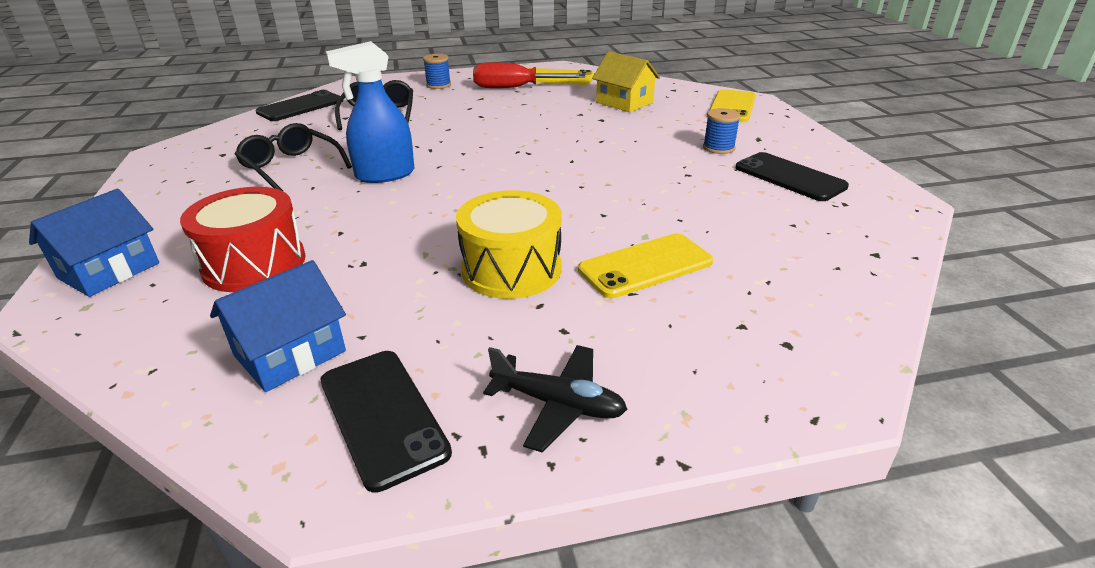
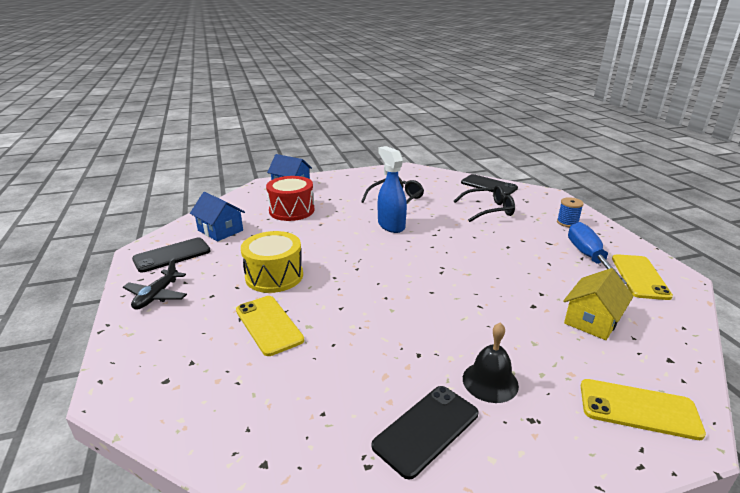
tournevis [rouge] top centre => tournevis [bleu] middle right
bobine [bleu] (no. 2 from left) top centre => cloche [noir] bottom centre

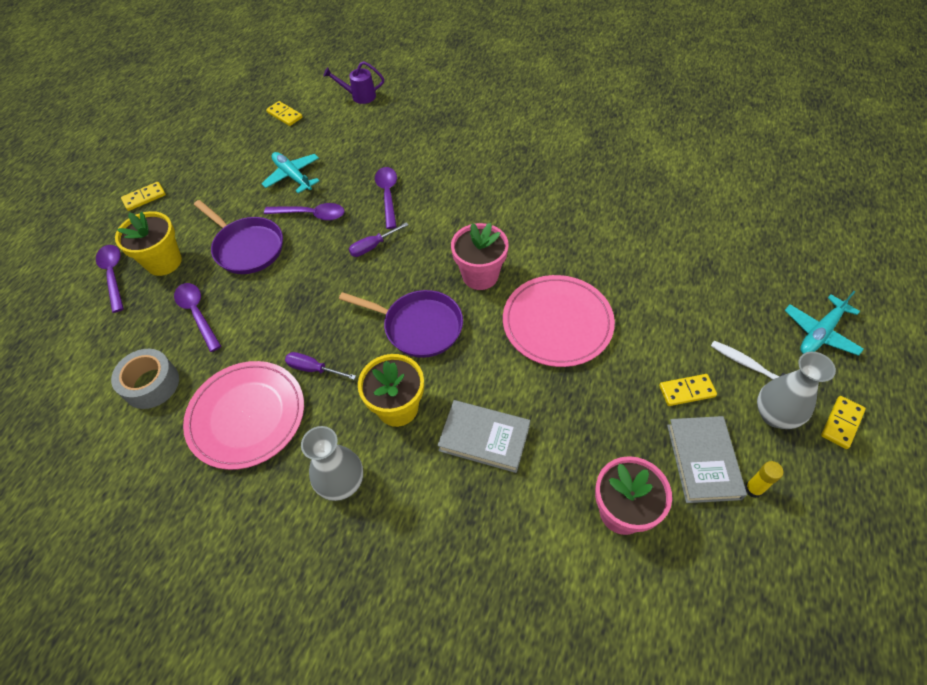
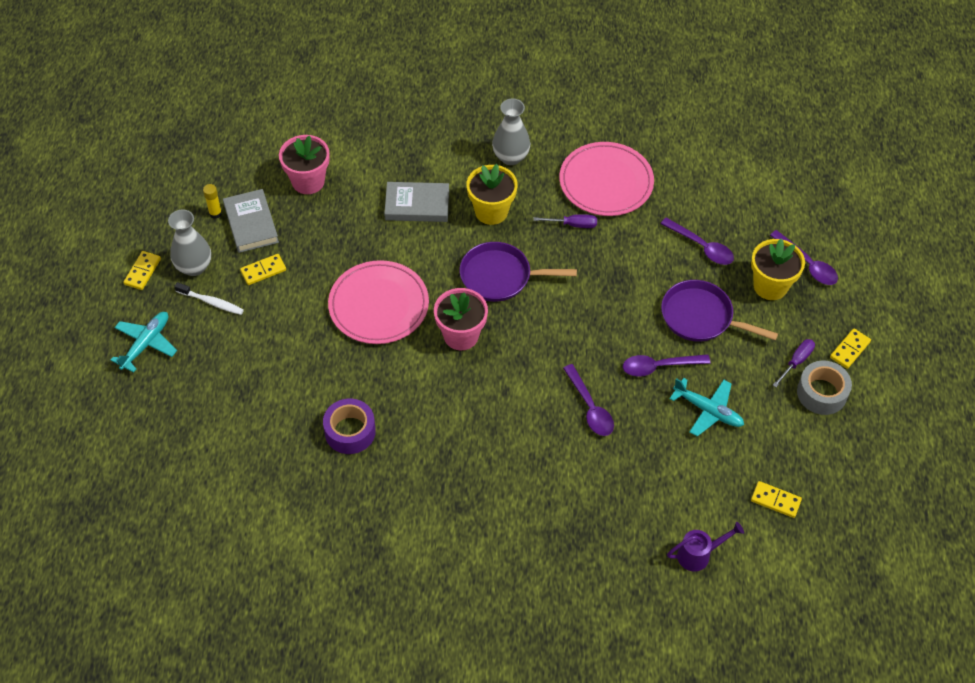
ruban adhésif [gris] middle left => ruban adhésif [gris] middle right, shifted
tournevis [violet] (no. 2 from left) centre => tournevis [violet] (no. 2 from left) middle right, shifted
nothing => ruban adhésif [violet] centre

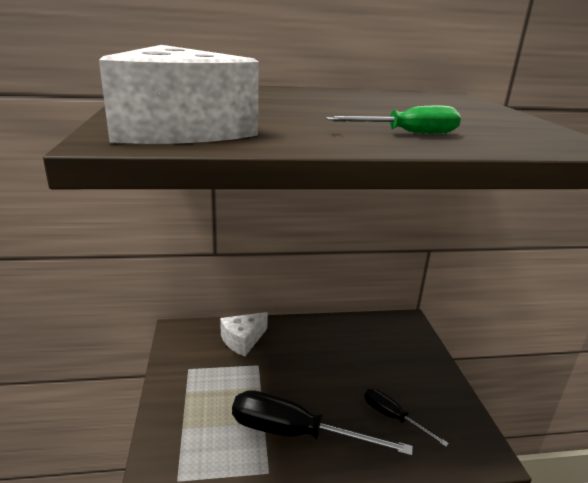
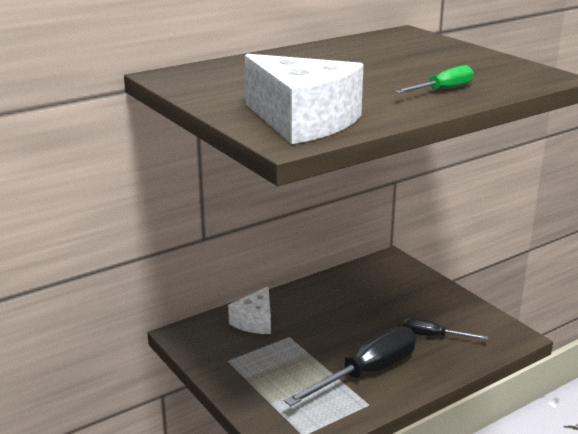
tournevis [noir] (no. 1 from left) bottom centre, 150 degrees clockwise

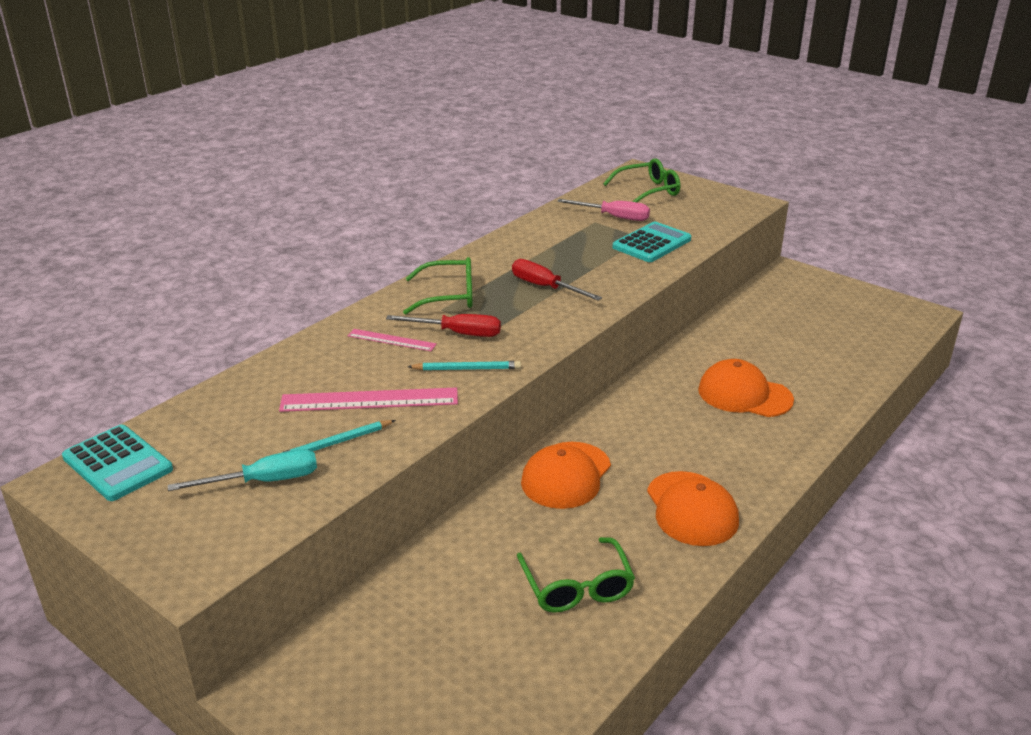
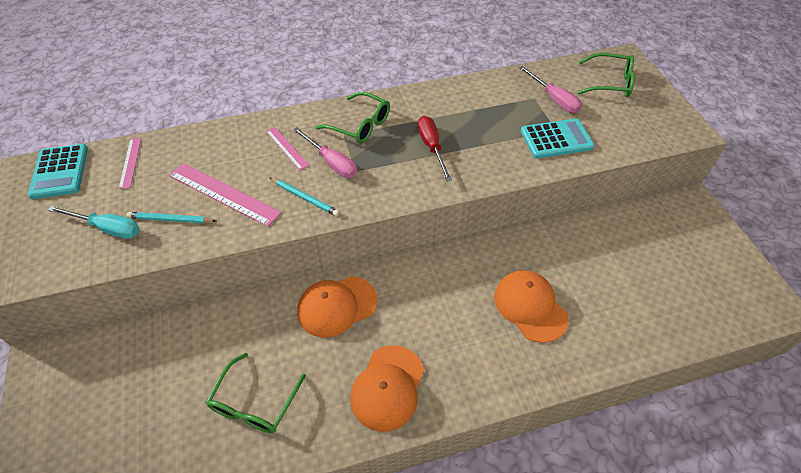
tournevis [rouge] (no. 1 from left) centre => tournevis [rose] (no. 1 from left) top centre
nothing => règle [rose] (no. 1 from left) middle left

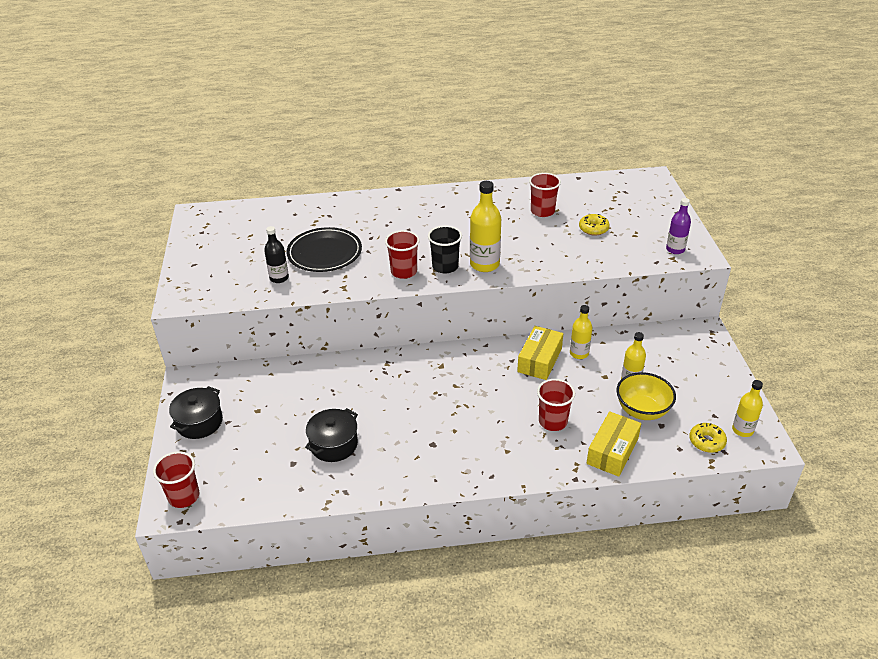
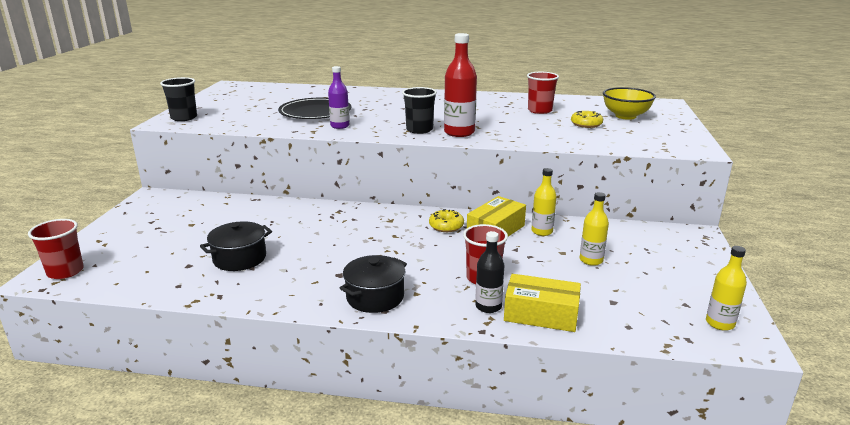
marmite [noir] (no. 1 from left in the first image) middle left => marmite [noir] (no. 2 from left) bottom centre, shifted
bouteille [noir] middle left => bouteille [noir] centre, shifted
gobelet [rouge] (no. 2 from left) centre => nothing
bouteille [jaune] (no. 1 from left) centre => bouteille [rouge] top centre
boîte [jaune] (no. 2 from left) bottom right => boîte [jaune] (no. 2 from left) bottom centre, 60 degrees clockwise
bol [jaune] middle right => bol [jaune] top right, shifted
bouteille [violet] middle right => bouteille [violet] top centre, shifted
beignet [jaune] (no. 2 from left in the first image) middle right => beignet [jaune] (no. 1 from left) centre, shifted
nothing => gobelet [noir] (no. 1 from left) top left

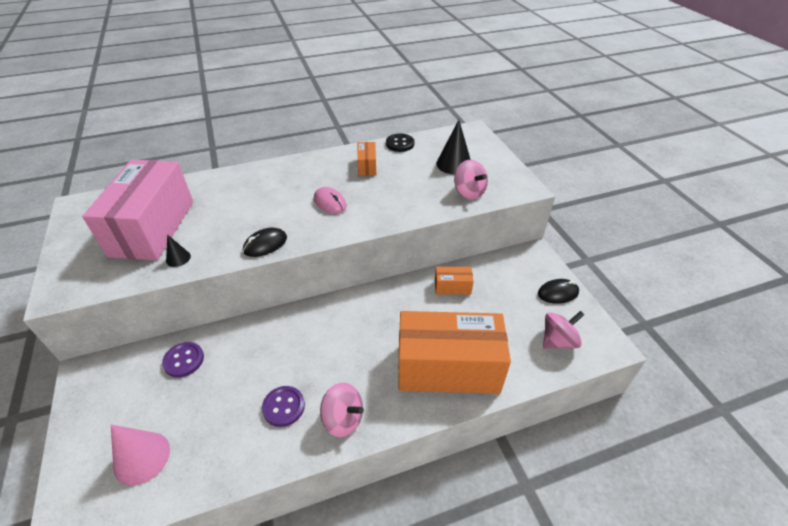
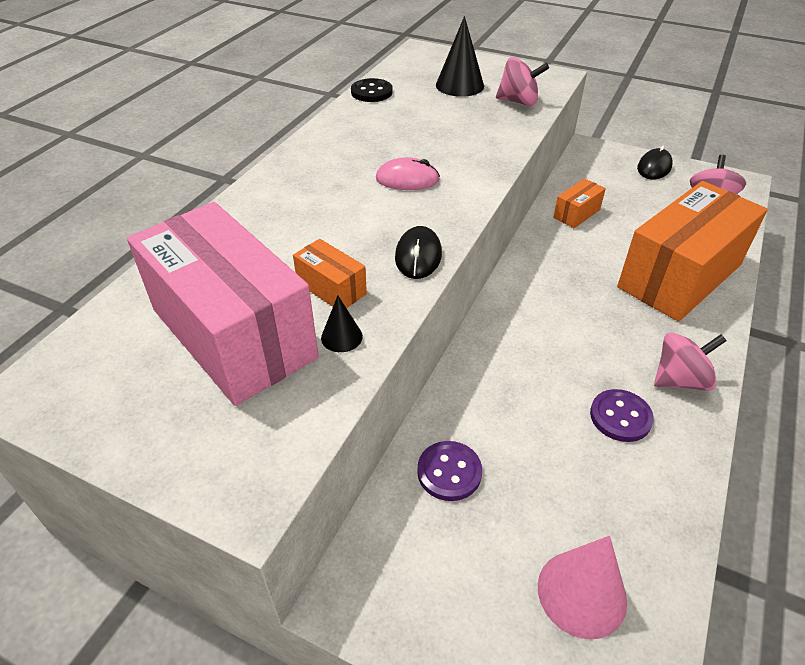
boîte [orange] (no. 1 from left) top centre => boîte [orange] (no. 1 from left) centre, shifted

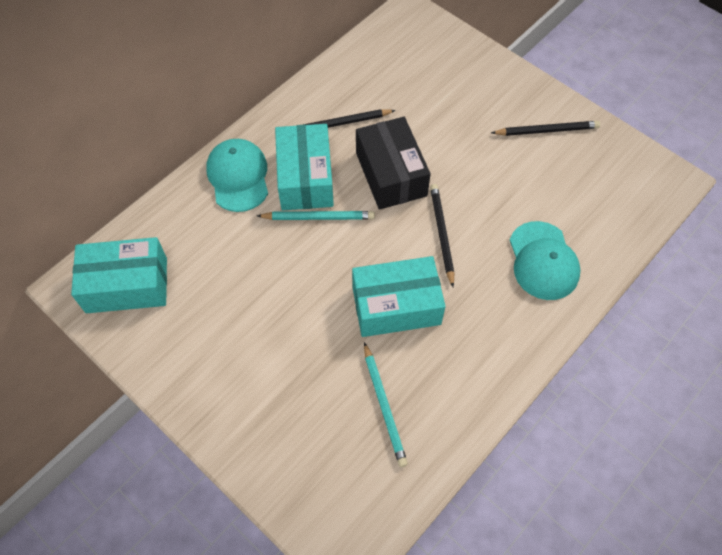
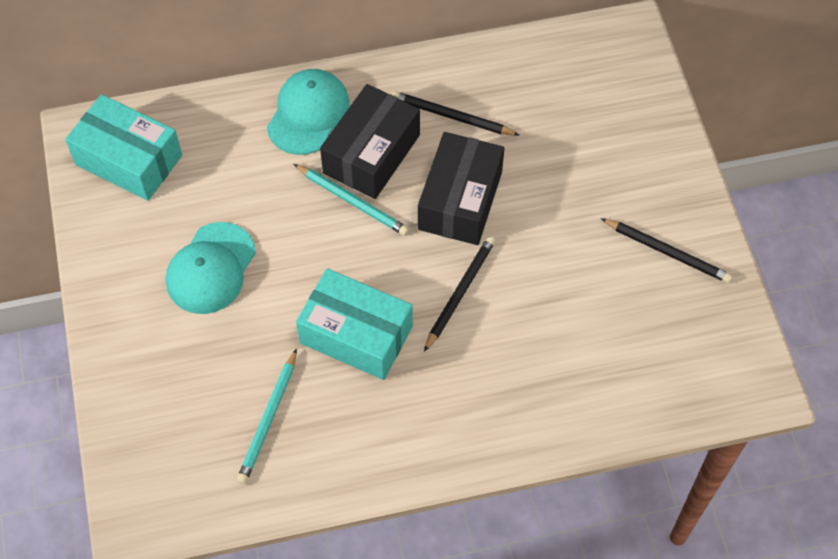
boîte [turquoise] (no. 2 from left) top centre => boîte [noir] (no. 1 from left) top centre
casquette [turquoise] (no. 2 from left in the first image) middle right => casquette [turquoise] (no. 1 from left) middle left, shifted

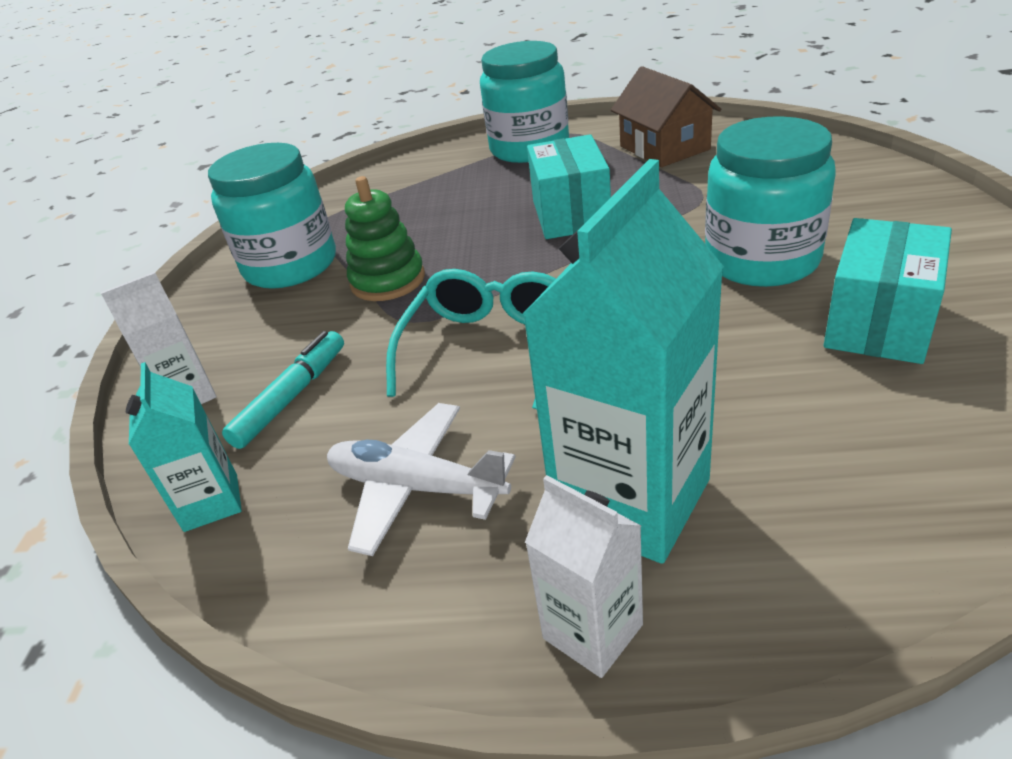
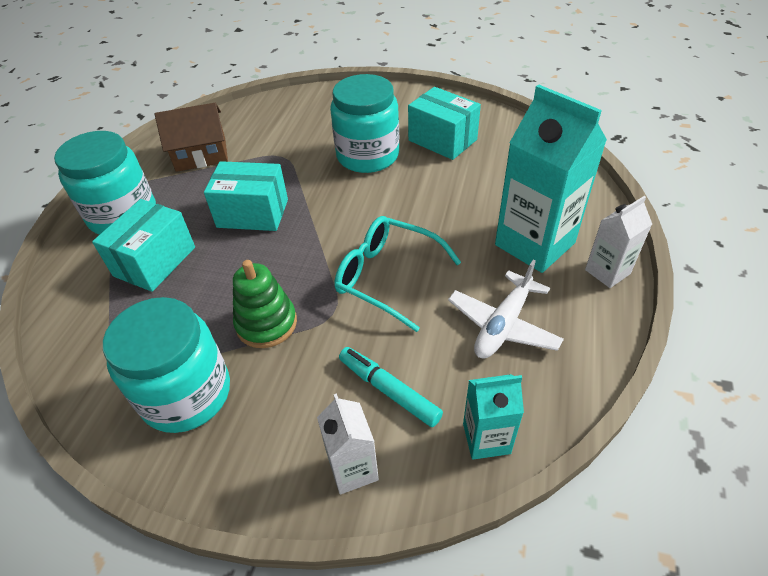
nothing => boîte [turquoise] (no. 1 from left) middle left

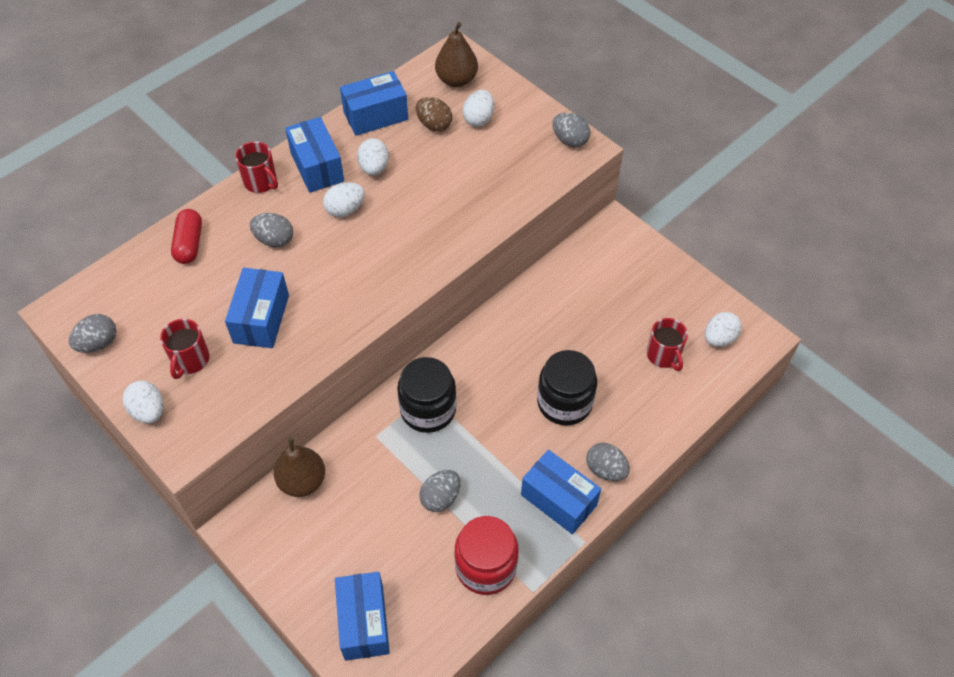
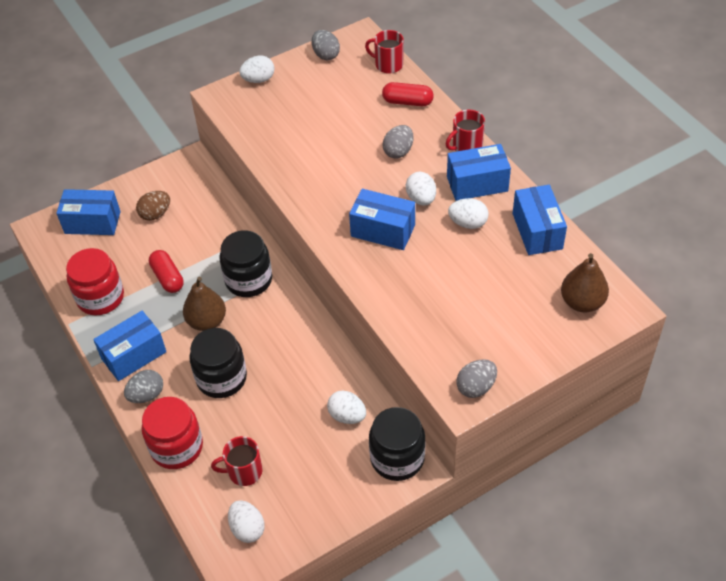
tasse [rouge] (no. 1 from left in the first image) middle left => tasse [rouge] (no. 2 from left) top centre, shifted
boîte [bleu] (no. 1 from left in the first image) middle left => boîte [bleu] (no. 3 from left) centre, shifted
poire [marron] (no. 1 from left) bottom left => poire [marron] (no. 1 from left) middle left, shifted
œuf [marron] top centre => œuf [marron] middle left, shifted
œuf [gris] (no. 3 from left) bottom centre => gélule [rouge] (no. 1 from left) middle left
œuf [blanc] (no. 4 from left in the first image) top centre => œuf [blanc] (no. 3 from left) bottom centre, shifted
nothing => bocal [rouge] (no. 2 from left) bottom left
nothing => bocal [noir] (no. 3 from left) bottom centre

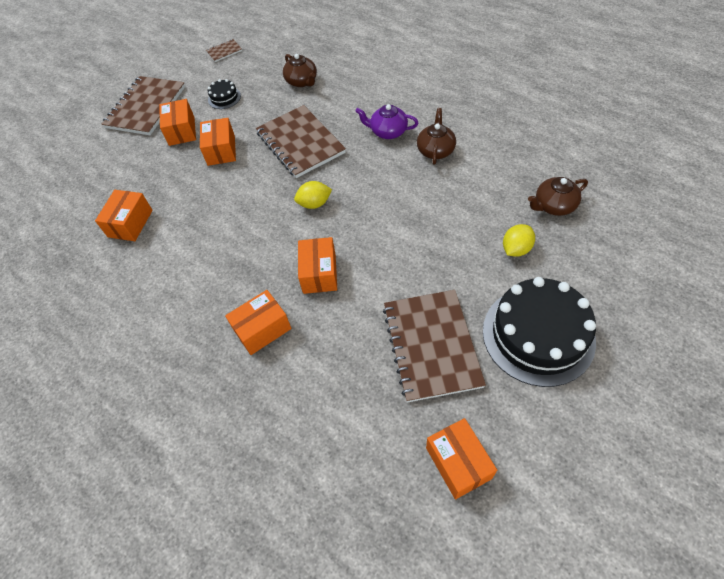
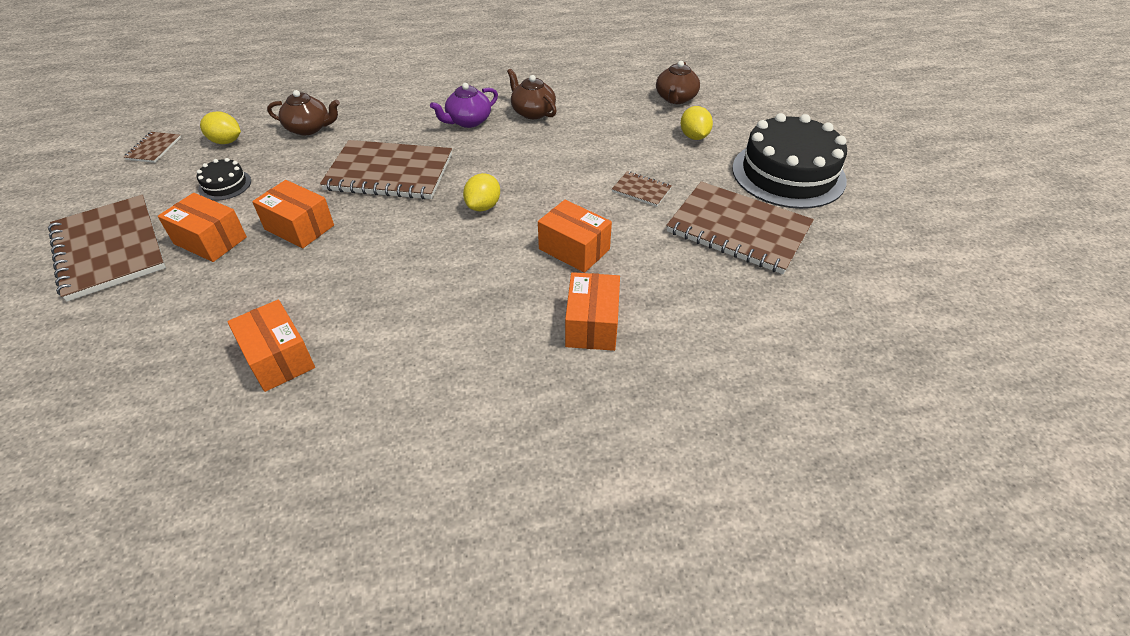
boîte [orange] (no. 6 from left) bottom centre => nothing
nothing => citron [jaune] (no. 1 from left) top left
nothing => carnet [marron] (no. 4 from left) top centre

